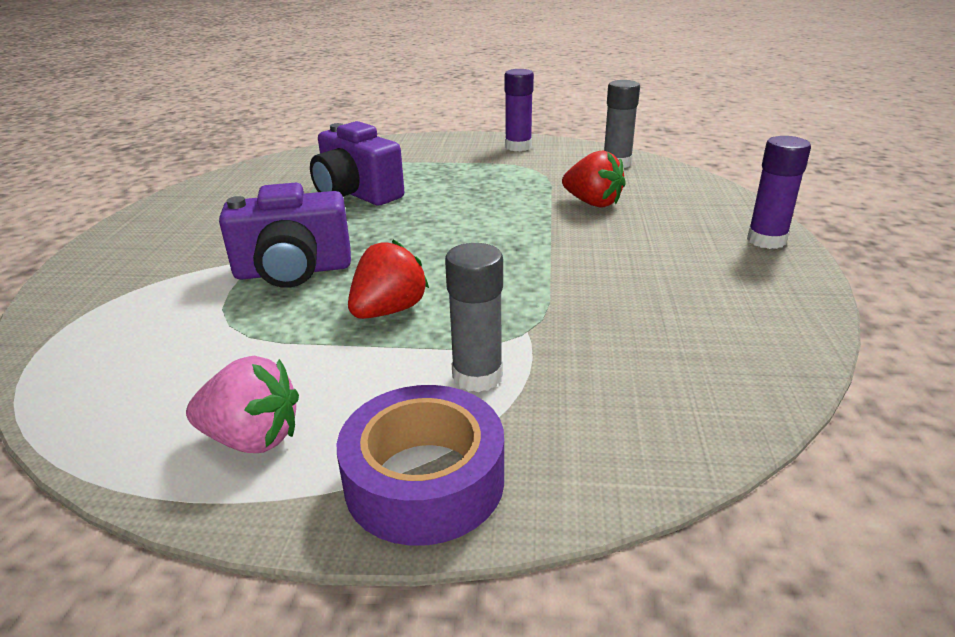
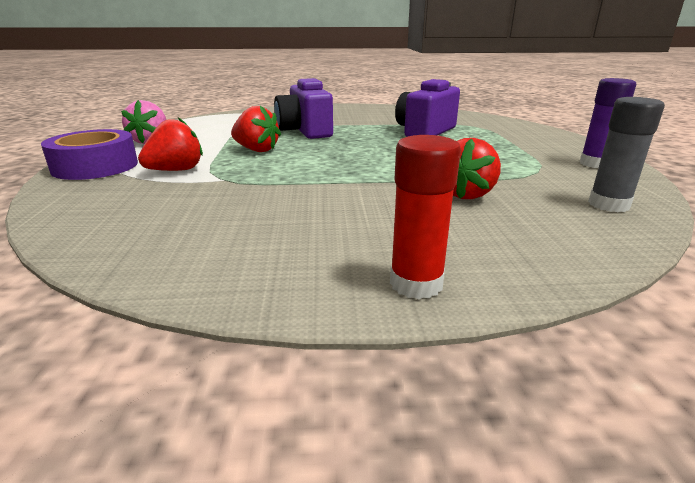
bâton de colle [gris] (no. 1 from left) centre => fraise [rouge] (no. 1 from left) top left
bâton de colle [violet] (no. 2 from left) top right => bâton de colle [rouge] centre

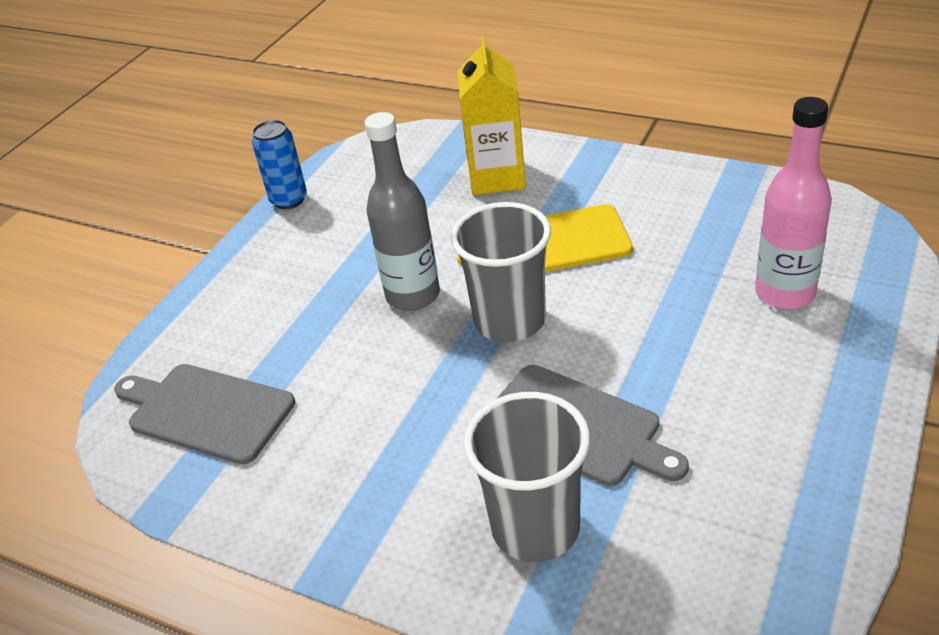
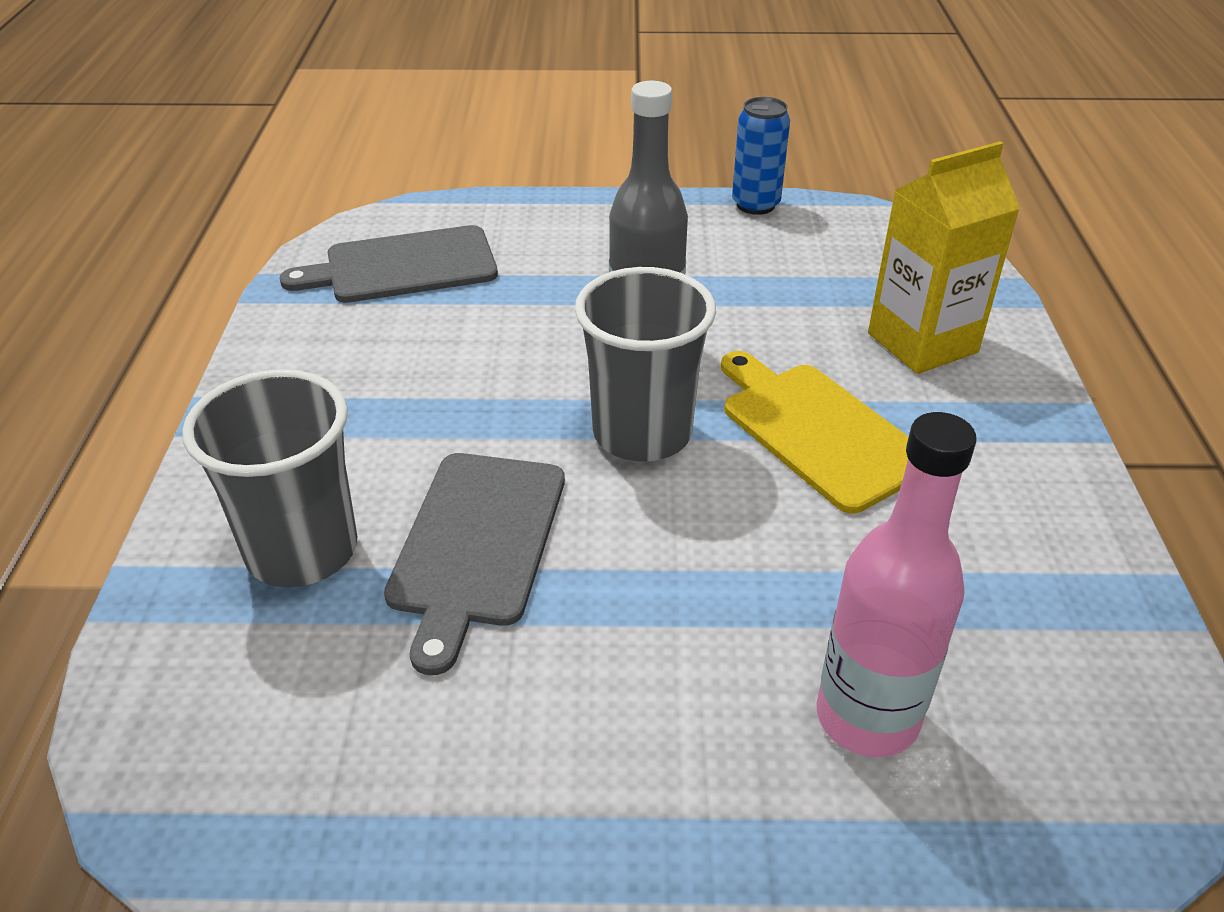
planche à découper [gris] (no. 1 from left) middle left => planche à découper [gris] (no. 1 from left) top left, 105 degrees counterclockwise

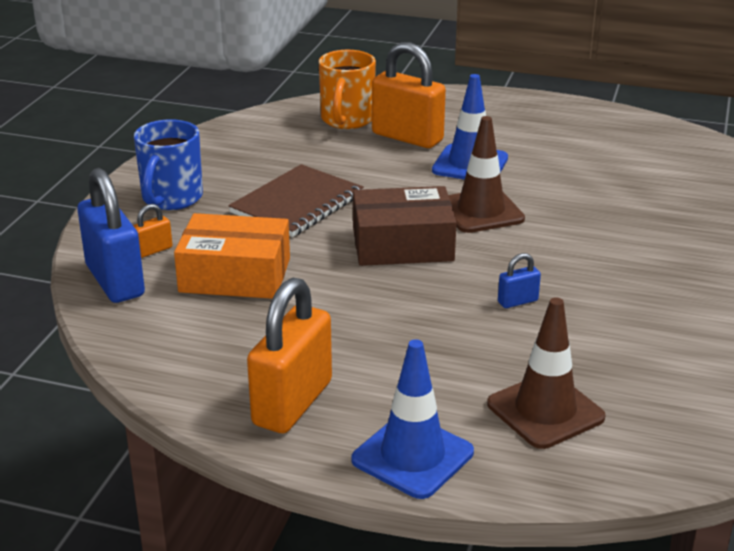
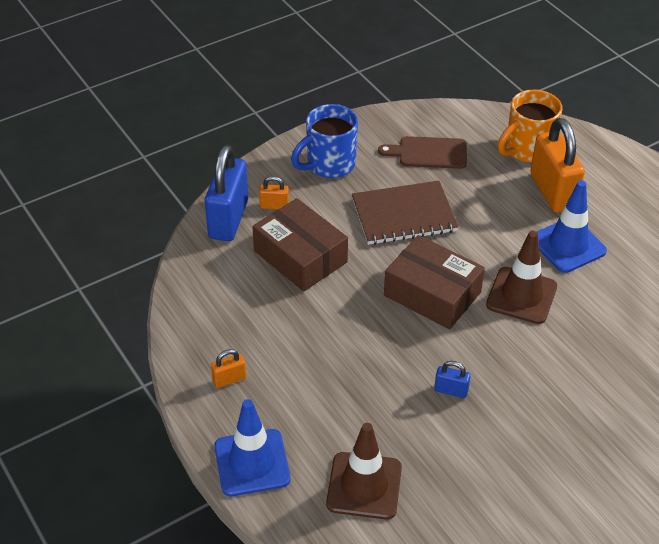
boîte [orange] middle left => boîte [marron] (no. 1 from left) centre
cadenas [orange] (no. 2 from left in the first image) centre => cadenas [orange] (no. 1 from left) bottom centre, x0.44
nothing => planche à découper [marron] top centre

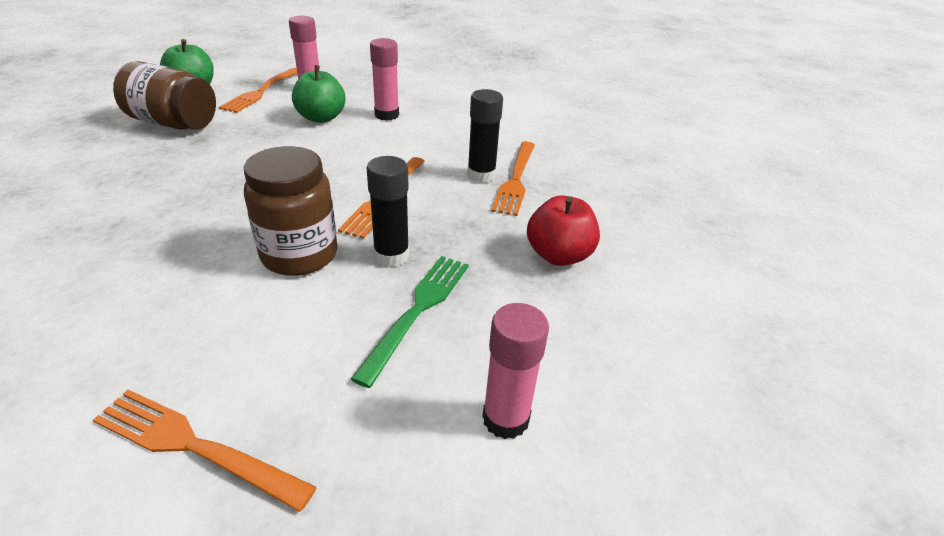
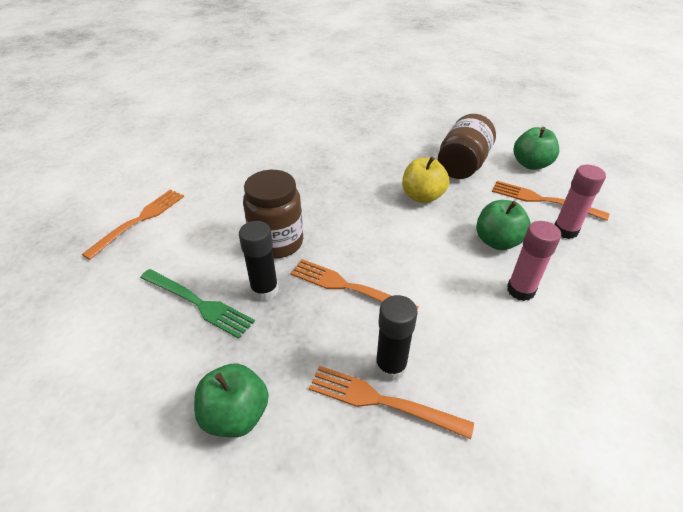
bâton de colle [rose] (no. 3 from left) bottom centre => nothing
pomme [rouge] centre => pomme [vert] (no. 1 from left) bottom centre
nothing => pomme [jaune] centre

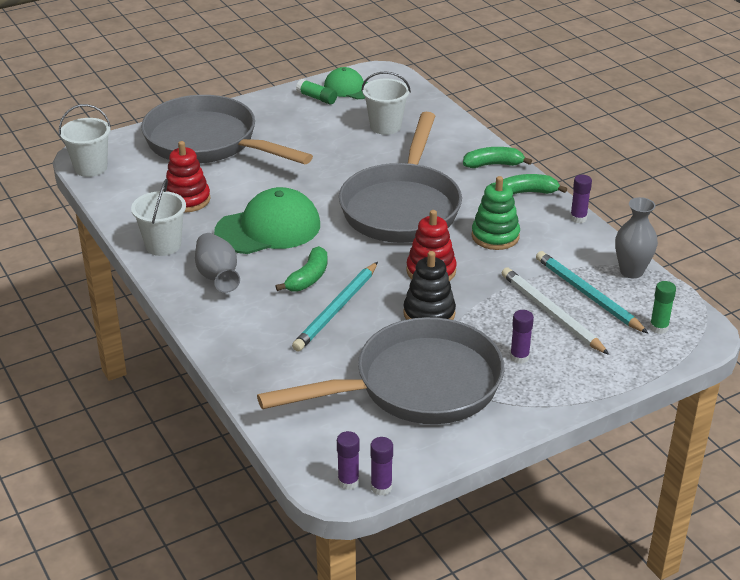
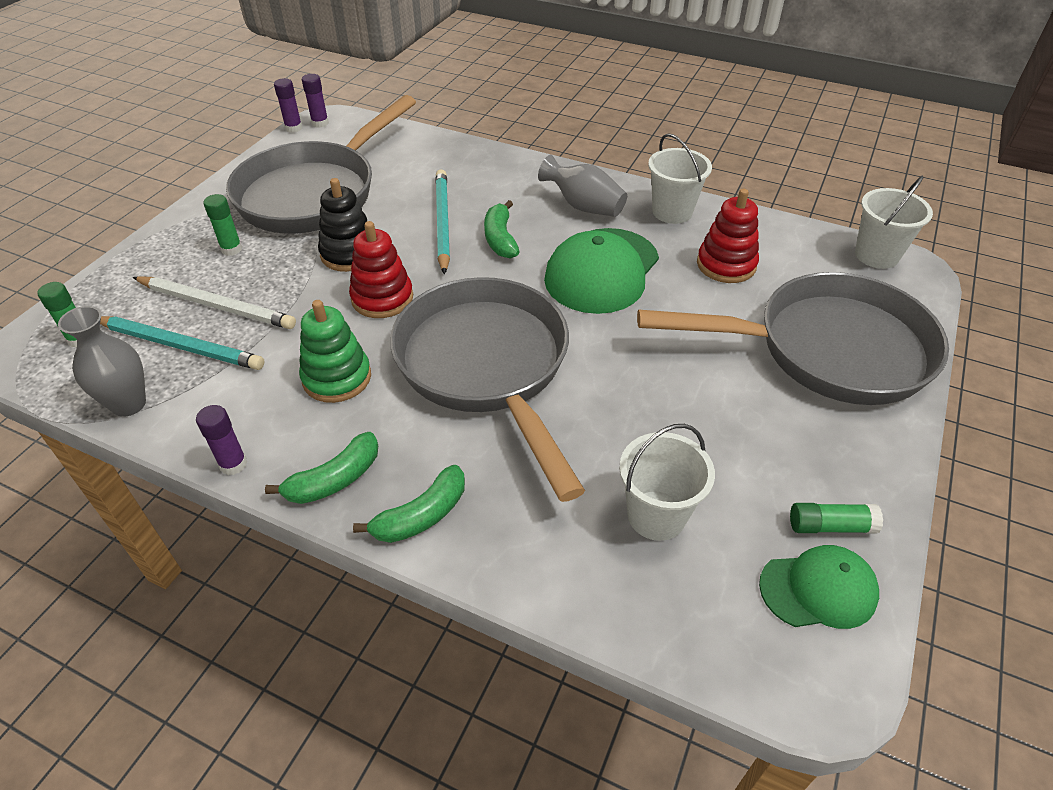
bâton de colle [violet] (no. 3 from left) middle right => bâton de colle [vert] (no. 2 from left) top left

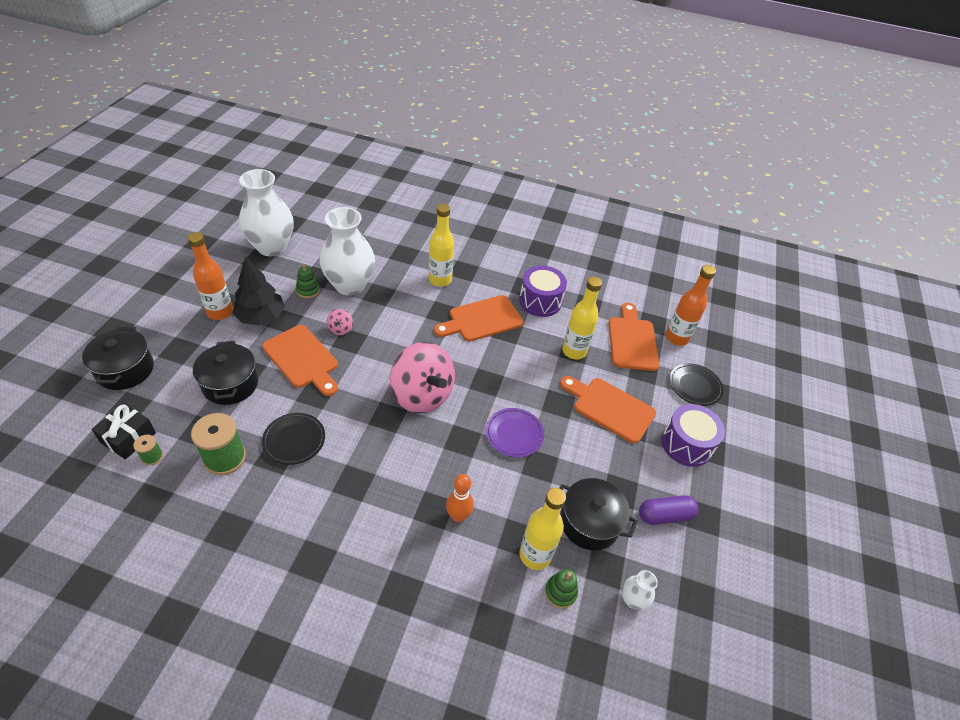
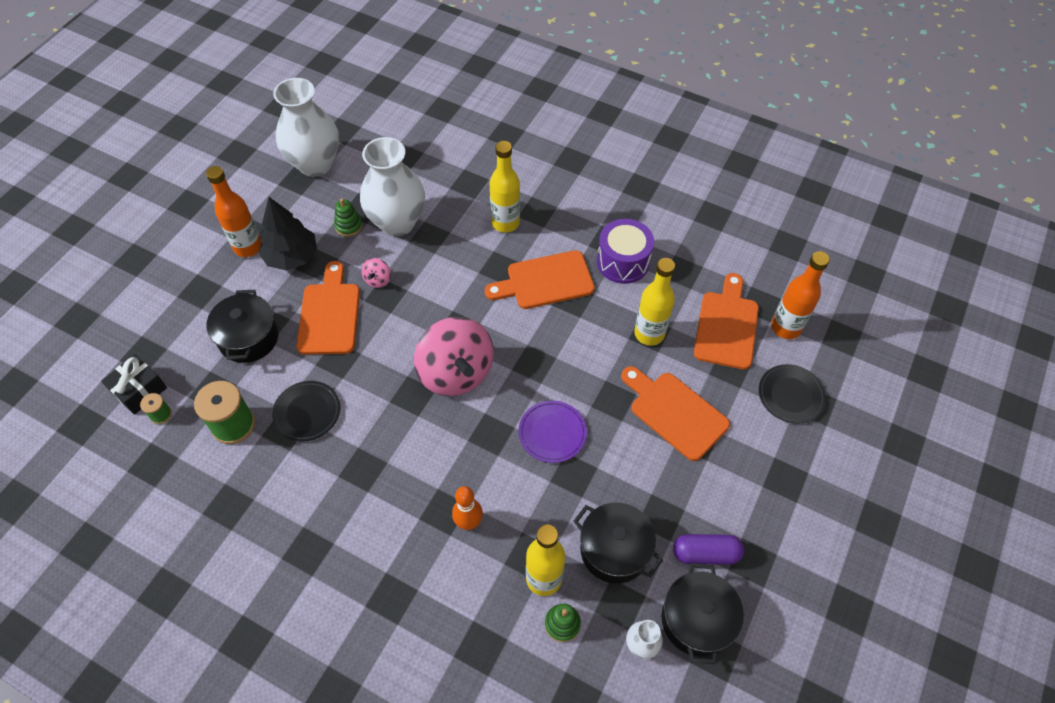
marmite [noir] (no. 1 from left in the first image) middle left => marmite [noir] (no. 3 from left) bottom centre, shifted
planche à découper [orange] (no. 1 from left) middle left, 150 degrees counterclockwise
tambour [violet] (no. 2 from left) middle right => nothing

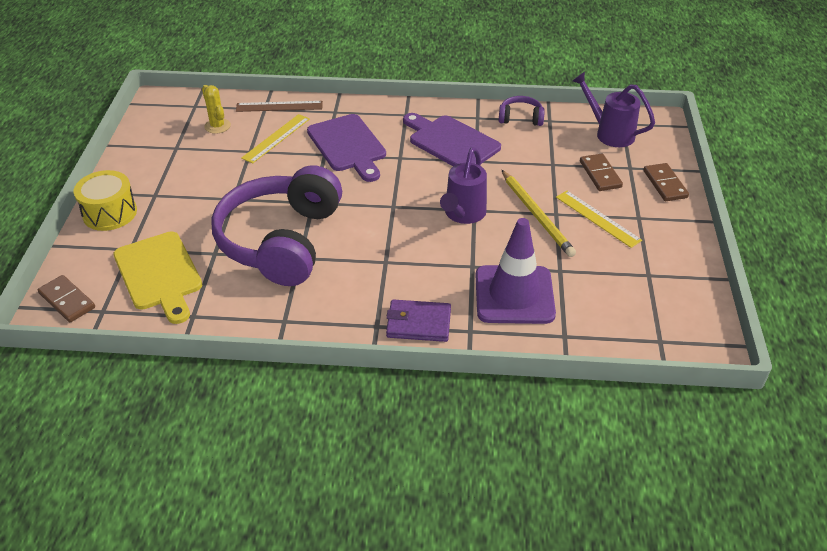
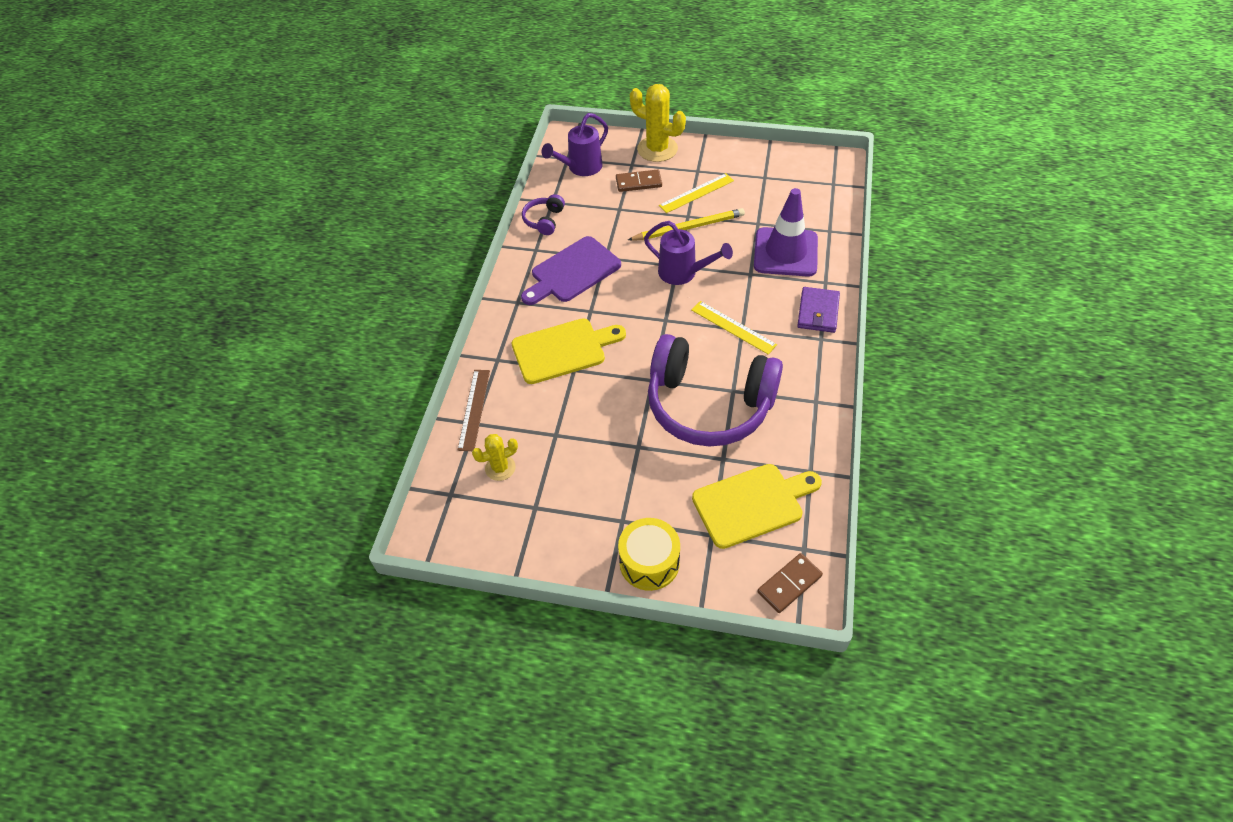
règle [jaune] (no. 1 from left in the first image) top left => règle [jaune] (no. 2 from left) centre, shifted
planche à découper [violet] (no. 1 from left) top centre => planche à découper [jaune] (no. 1 from left) centre
domino [marron] (no. 3 from left) top right => cactus [jaune] (no. 2 from left) top centre

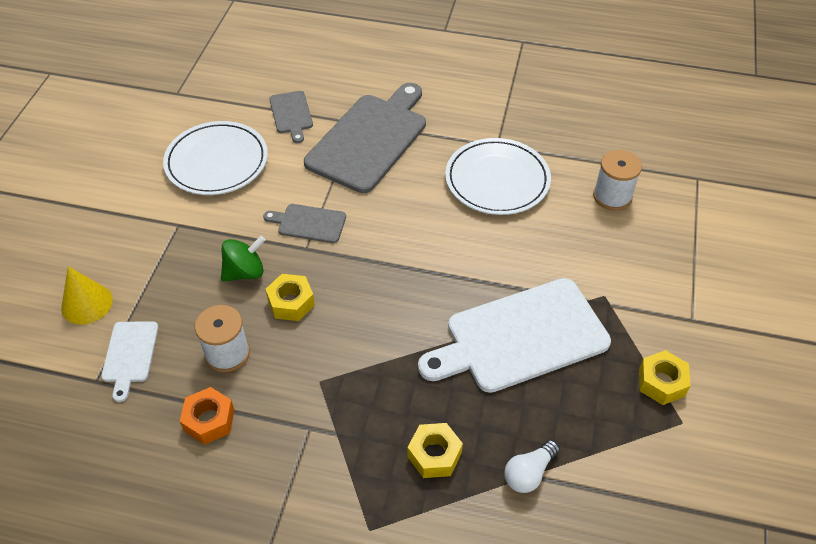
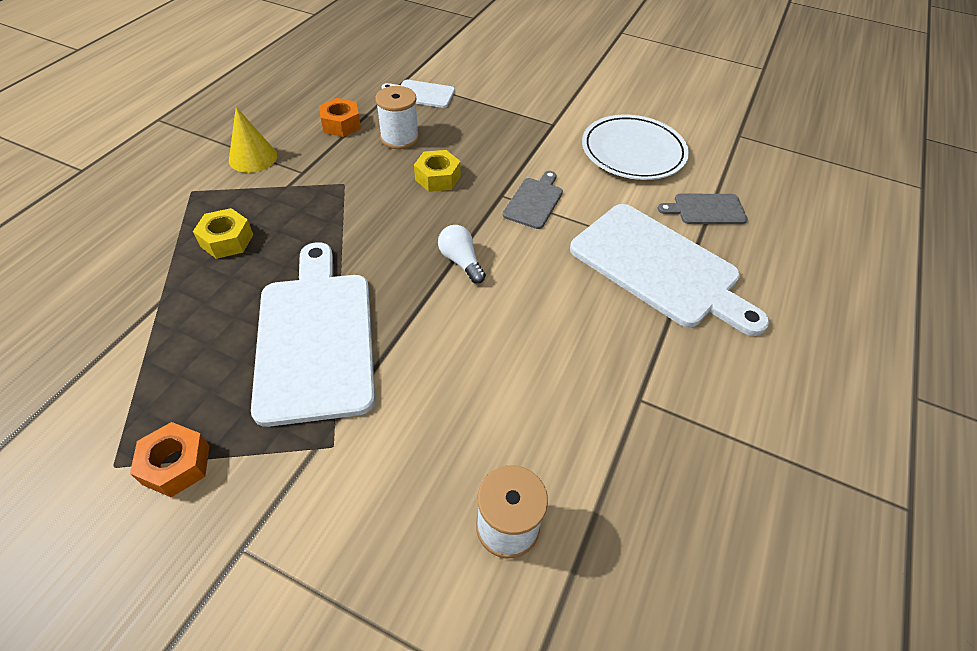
cône [jaune] middle left => cône [jaune] top left, shifted
toupie [vert] middle left => nothing
planche à découper [gris] (no. 3 from left) top centre => planche à découper [blanc] (no. 3 from left) middle right
assiette [blanc] (no. 2 from left) top centre => nothing
ampoule [blanc] bottom centre => ampoule [blanc] centre, shifted
écrou [jaune] (no. 3 from left) bottom right => écrou [orange] (no. 1 from left) bottom left

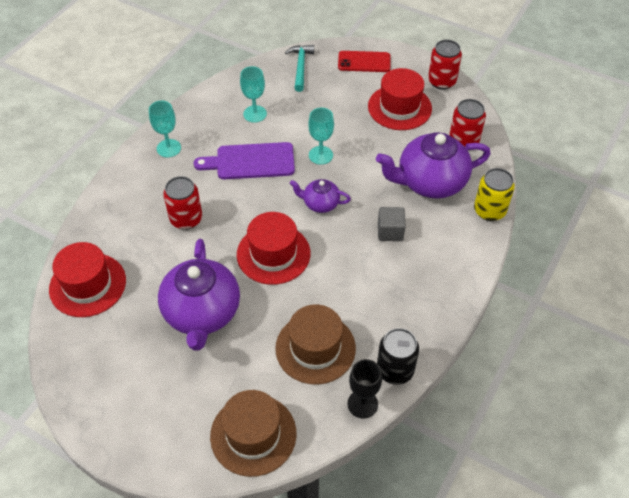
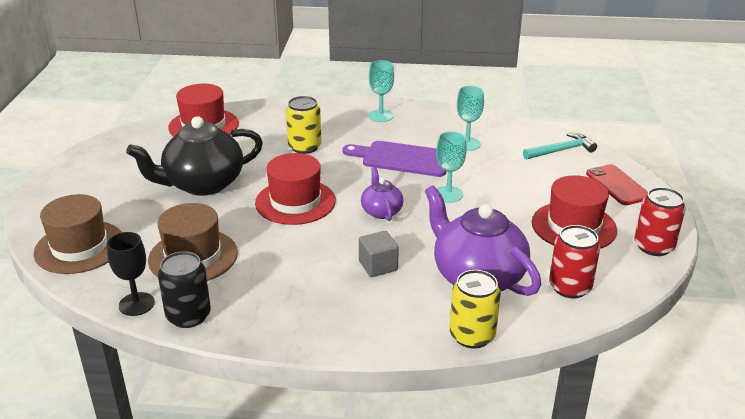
théière [violet] (no. 1 from left) middle left => théière [noir] middle left
canette [rouge] (no. 1 from left) middle left => canette [jaune] (no. 1 from left) top centre
planche à découper [violet] top centre => planche à découper [violet] centre, 45 degrees counterclockwise

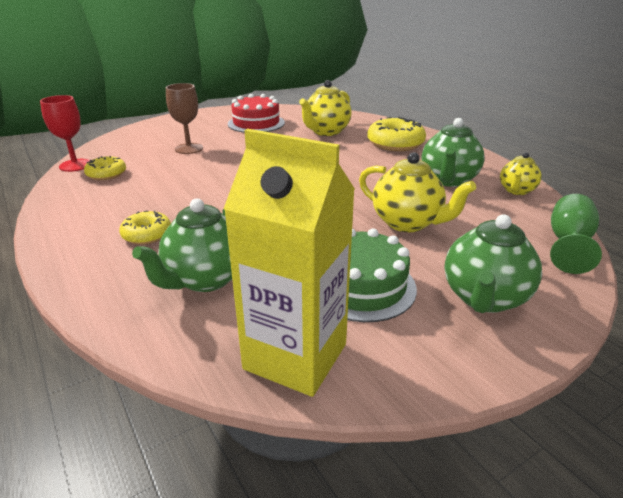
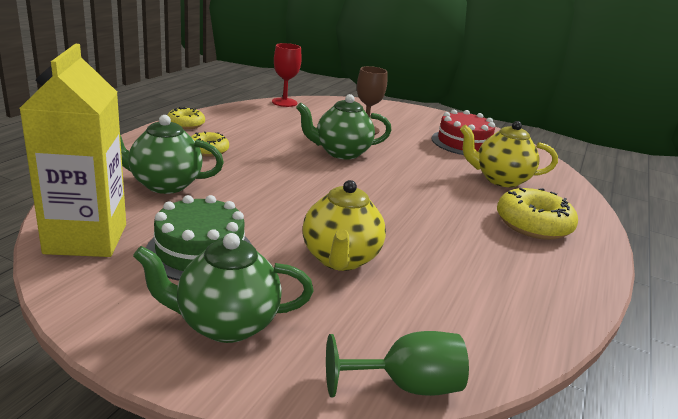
beignet [jaune] (no. 1 from left) middle left => beignet [jaune] (no. 1 from left) top left, shifted
théière [vert] (no. 2 from left in the first image) top right => théière [vert] (no. 3 from left) top centre, shifted
théière [jaune] (no. 3 from left) middle right => nothing

